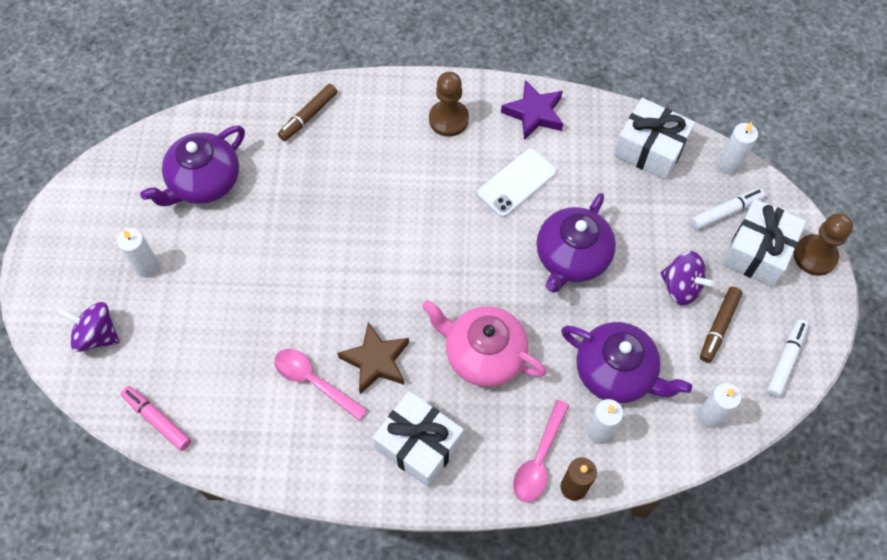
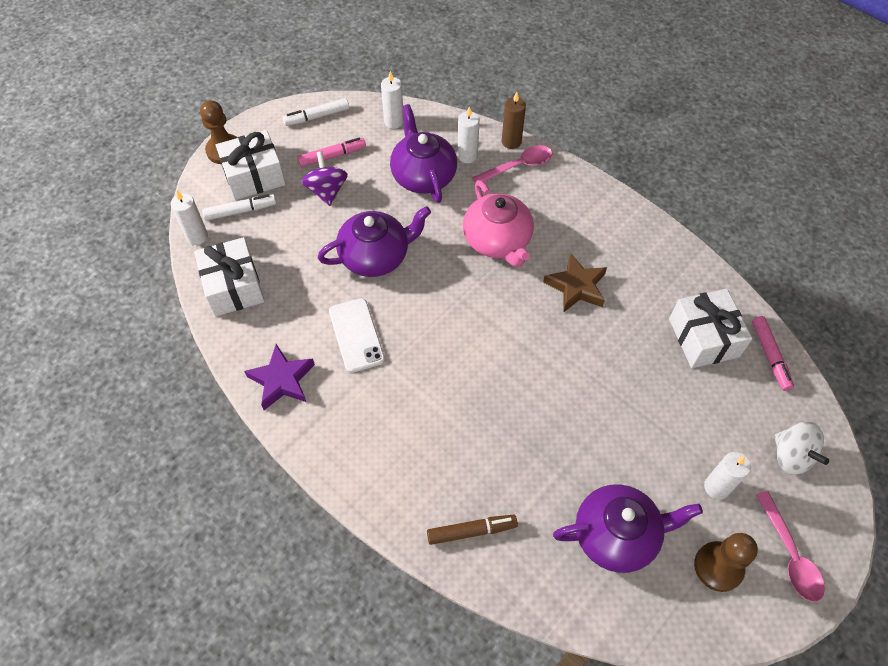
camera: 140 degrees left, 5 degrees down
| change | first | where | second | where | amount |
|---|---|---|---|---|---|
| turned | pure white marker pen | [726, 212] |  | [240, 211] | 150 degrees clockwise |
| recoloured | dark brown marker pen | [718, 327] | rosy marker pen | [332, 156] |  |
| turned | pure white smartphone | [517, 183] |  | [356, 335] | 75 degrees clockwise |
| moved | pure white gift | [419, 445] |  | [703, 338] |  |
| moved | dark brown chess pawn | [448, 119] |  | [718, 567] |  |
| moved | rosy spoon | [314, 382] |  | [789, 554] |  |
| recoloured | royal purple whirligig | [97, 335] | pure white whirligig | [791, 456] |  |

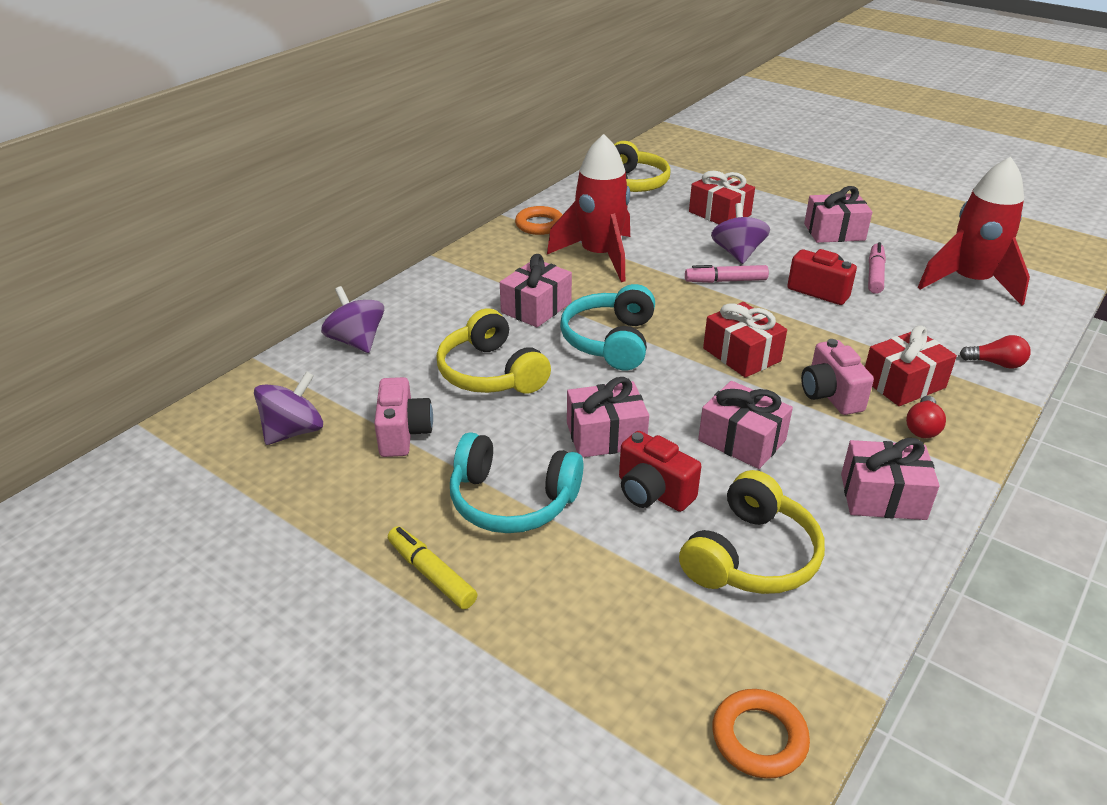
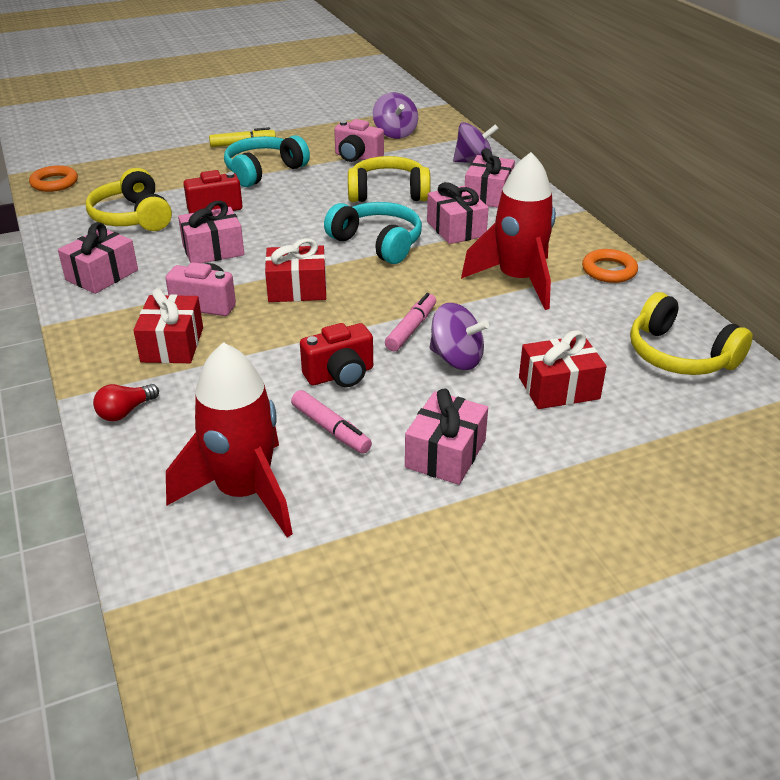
camera: 120 degrees right, 0 degrees up
| change | first | where | second | where | amount |
|---|---|---|---|---|---|
| moved | rosy gift | [606, 435] |  | [488, 195] |  |
| removed | scarlet bulb | [922, 427] |  |  |  |

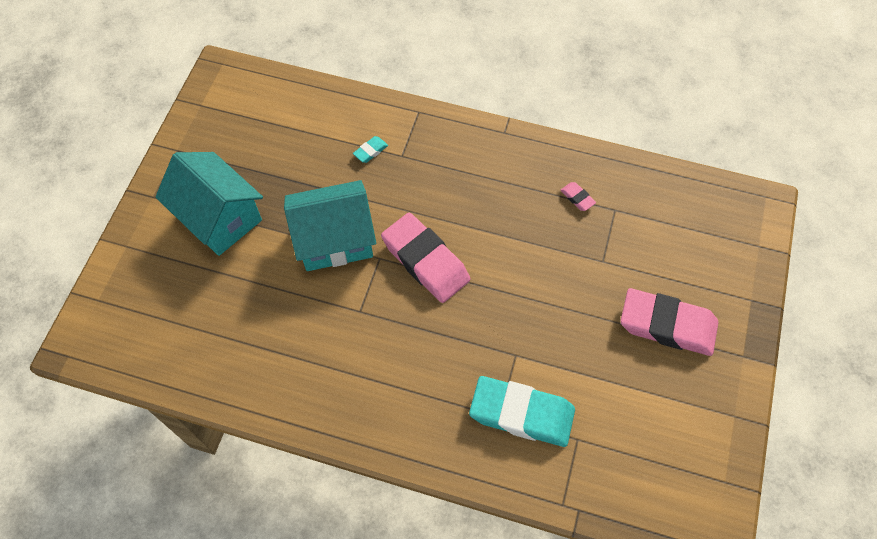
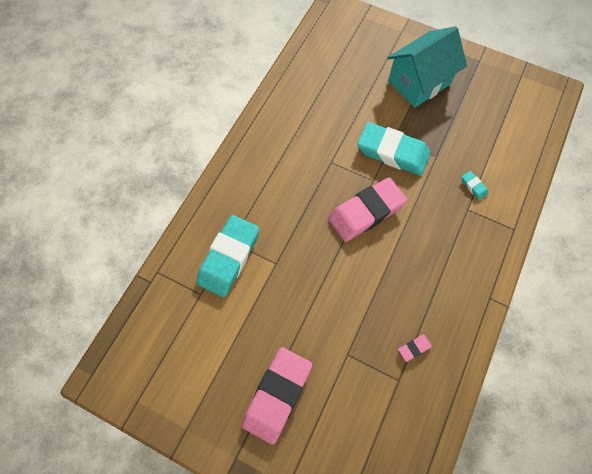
camera: 100 degrees right, 5 degrees up
| change | first | where | second | where | amount |
|---|---|---|---|---|---|
| replaced | turquoise cottage | [334, 240] | turquoise pencil eraser | [392, 152] |  |

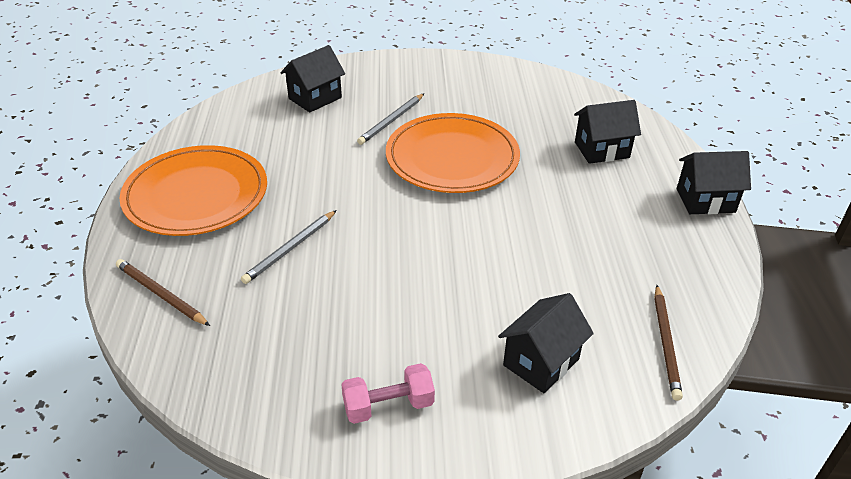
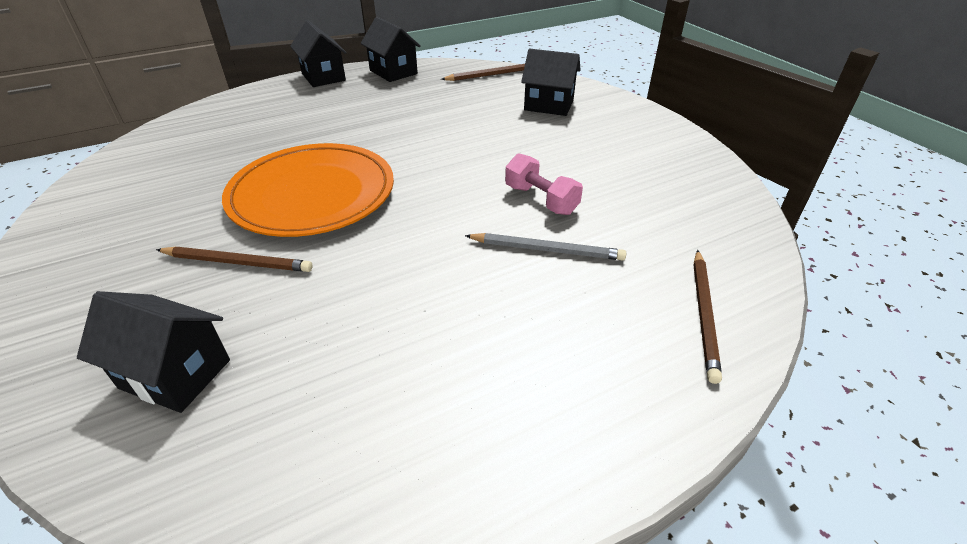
camera: 115 degrees left, 0 degrees up
| change | first | where | second | where | amount |
|---|---|---|---|---|---|
| recoloured | gray wooden pencil | [391, 121] | dark brown wooden pencil | [238, 262] |  |
| moved | ebony cottage | [601, 150] |  | [393, 72] |  |
| moved | rosy dumbbell | [388, 406] |  | [541, 200] |  |
| removed | orange-coloured plate | [196, 195] |  |  |  |

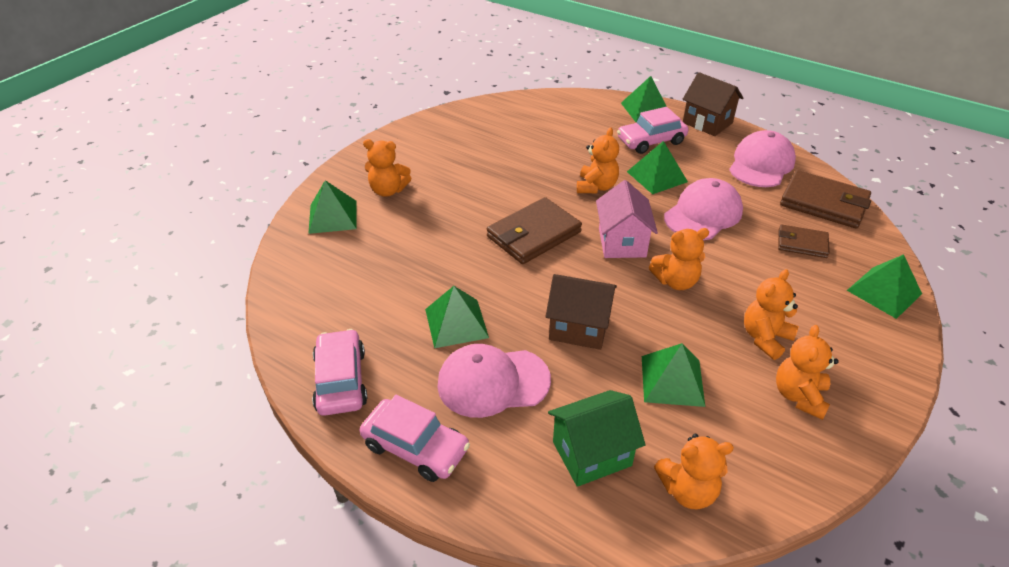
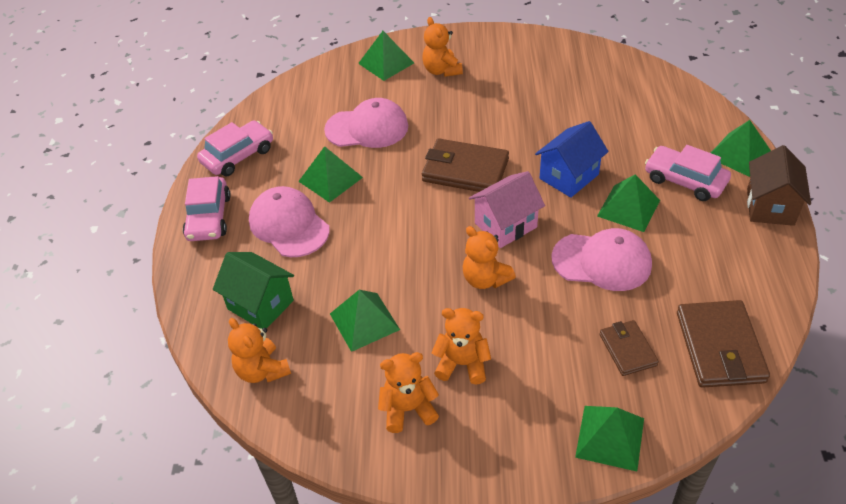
camera: 60 degrees right, 5 degrees up
| change | first | where | second | where | amount |
|---|---|---|---|---|---|
| moved | rosy cap | [761, 164] |  | [367, 128] |  |
| replaced | orange-coloured teddy bear | [596, 187] | cobalt cottage | [569, 176] |  |
| removed | dark brown cottage | [579, 328] |  |  |  |

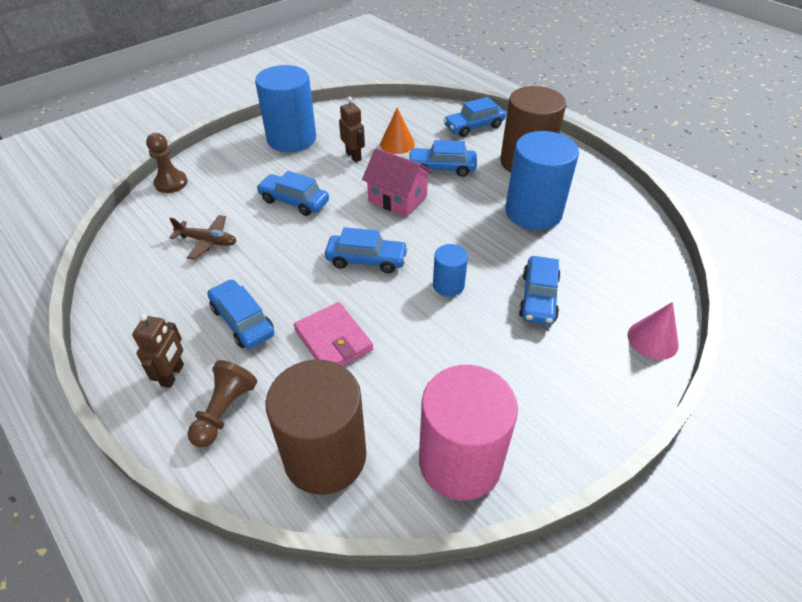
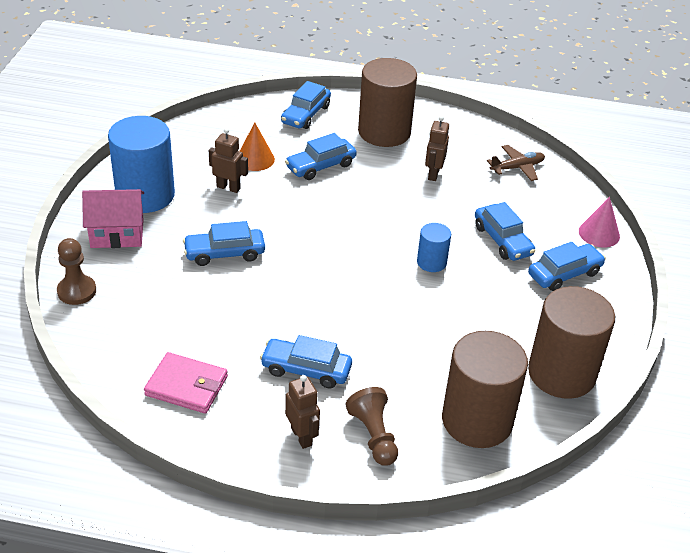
camera: 40 degrees left, 5 degrees down
| change | first | where | second | where | amount |
|---|---|---|---|---|---|
| moved | rosy cottage | [397, 199] |  | [117, 233] |  |
| moved | rosy card wallet | [333, 340] |  | [186, 386] |  |
| replaced | cobalt solid cylinder | [533, 212] | dark brown robot figure | [433, 174] |  |
| moved | dark brown toy plane | [207, 241] |  | [517, 168] |  |
| moved | cobalt toy car | [366, 260] |  | [564, 274] |  |
| recoloured | rosy solid cylinder | [460, 461] | dark brown solid cylinder | [561, 373] |  |

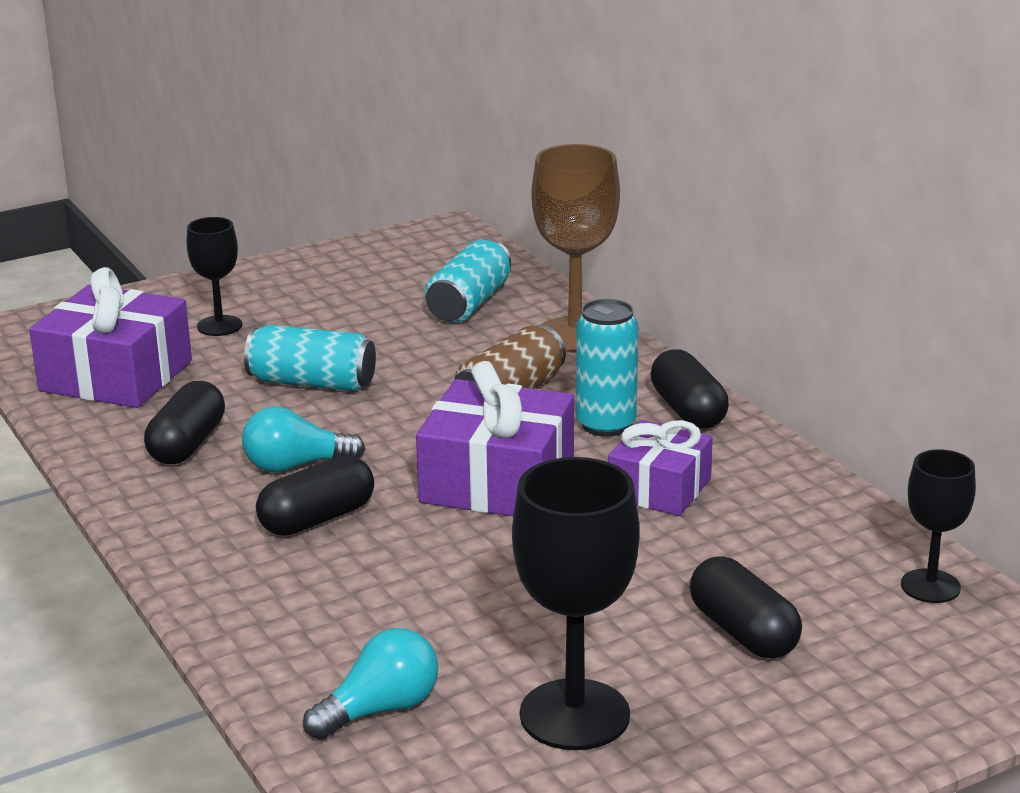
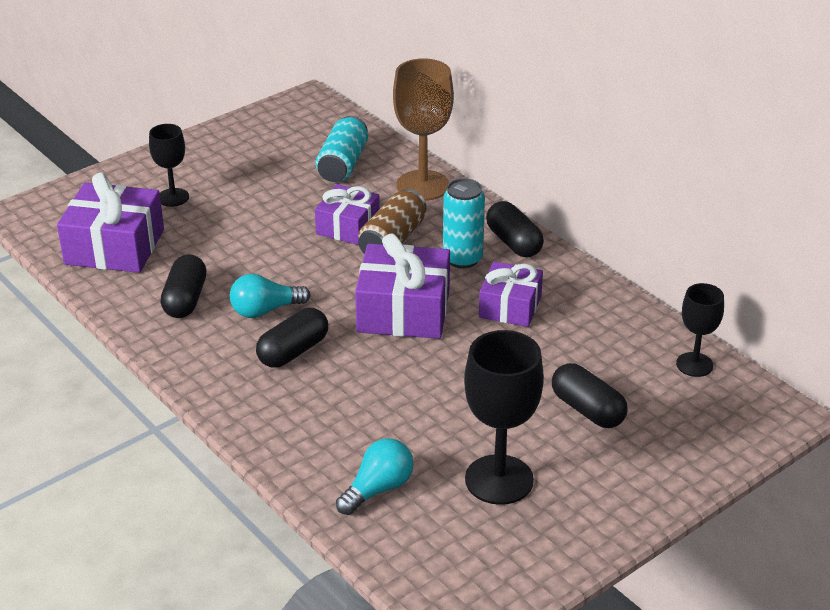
camera: 10 degrees left, 10 degrees up
| change | first | where | second | where | amount |
|---|---|---|---|---|---|
| added |  |  | royal purple gift | [348, 227] |  |
| removed | turquoise tin | [312, 383] |  |  |  |

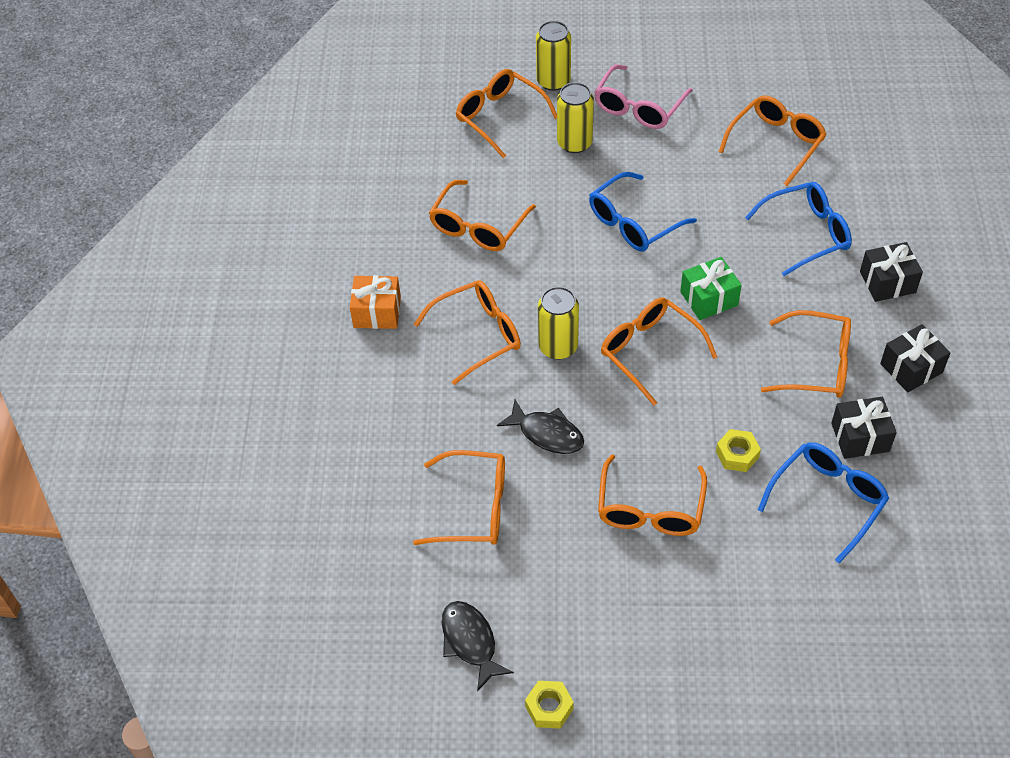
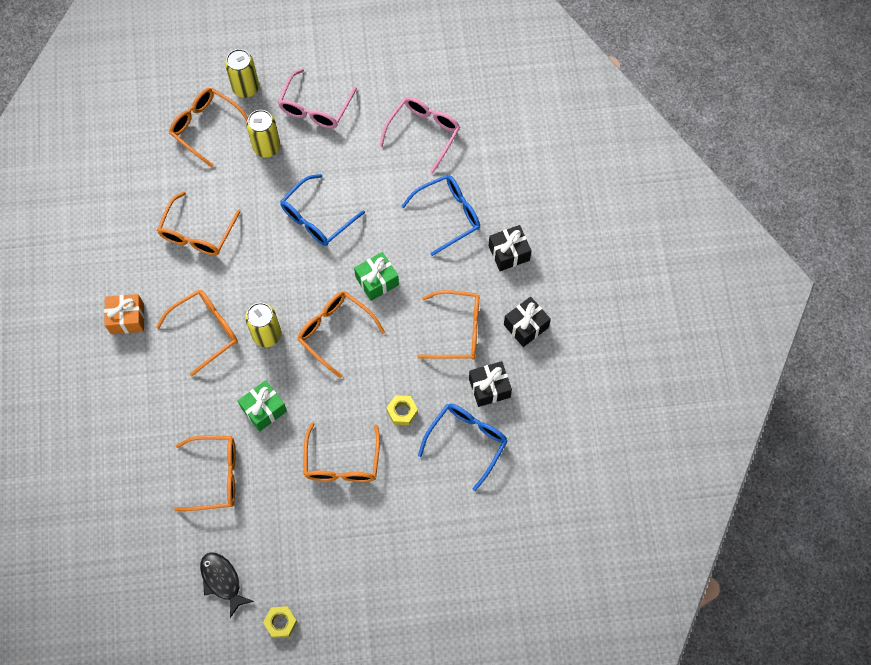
camera: 10 degrees left, 15 degrees up
| change | first | where | second | where | amount |
|---|---|---|---|---|---|
| replaced | ebony fish figure | [547, 434] | leaf-green gift | [264, 409] |  |
| recoloured | orange-coloured eyeglasses | [776, 144] | rosy eyeglasses | [423, 133] |  |

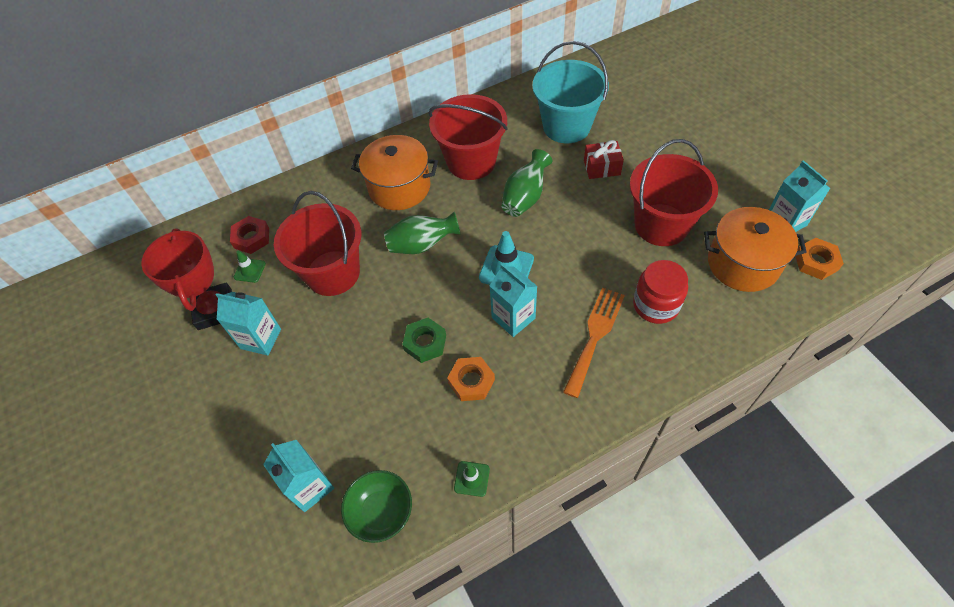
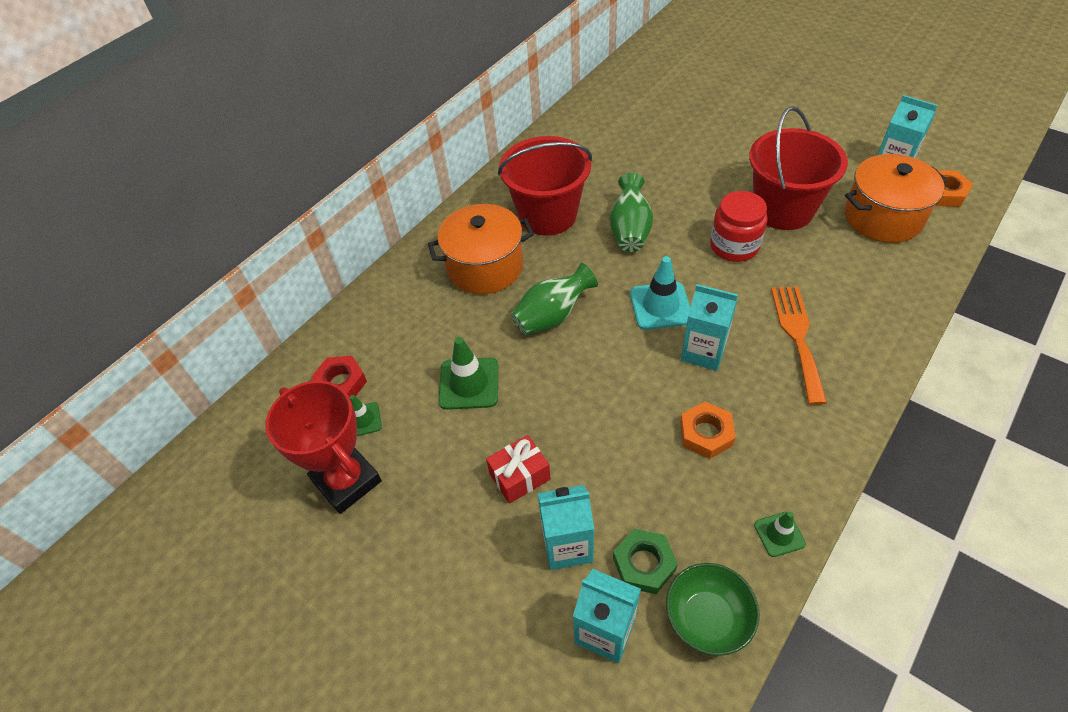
camera: 25 degrees left, 5 degrees down
| change | first | where | second | where | amount |
|---|---|---|---|---|---|
| replaced | scarlet bucket | [333, 273] | leaf-green road cone | [469, 383] |  |
| moved | scarlet gift | [602, 167] |  | [519, 476] |  |
| moved | turquoise juice carton | [261, 339] |  | [567, 545] |  |
| moved | leaf-green nut | [425, 343] |  | [644, 564] |  |
| moved | scarlet jam jar | [656, 305] |  | [734, 246] |  |
| removed | turquoise bucket | [566, 126] |  |  |  |

